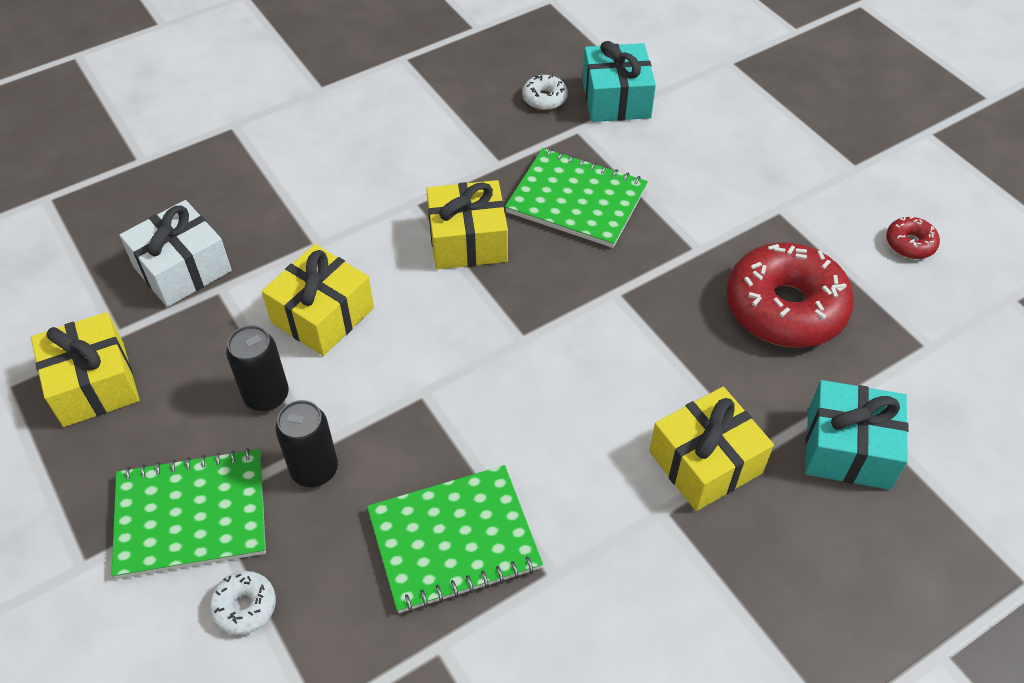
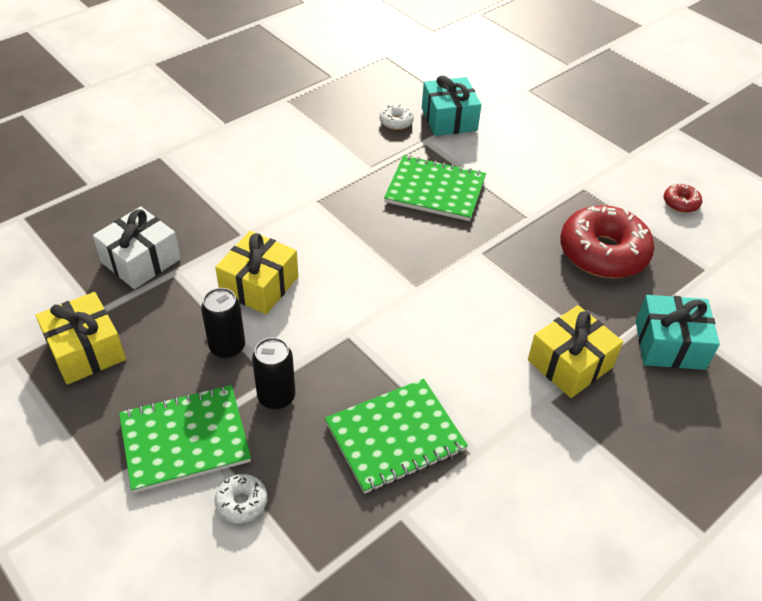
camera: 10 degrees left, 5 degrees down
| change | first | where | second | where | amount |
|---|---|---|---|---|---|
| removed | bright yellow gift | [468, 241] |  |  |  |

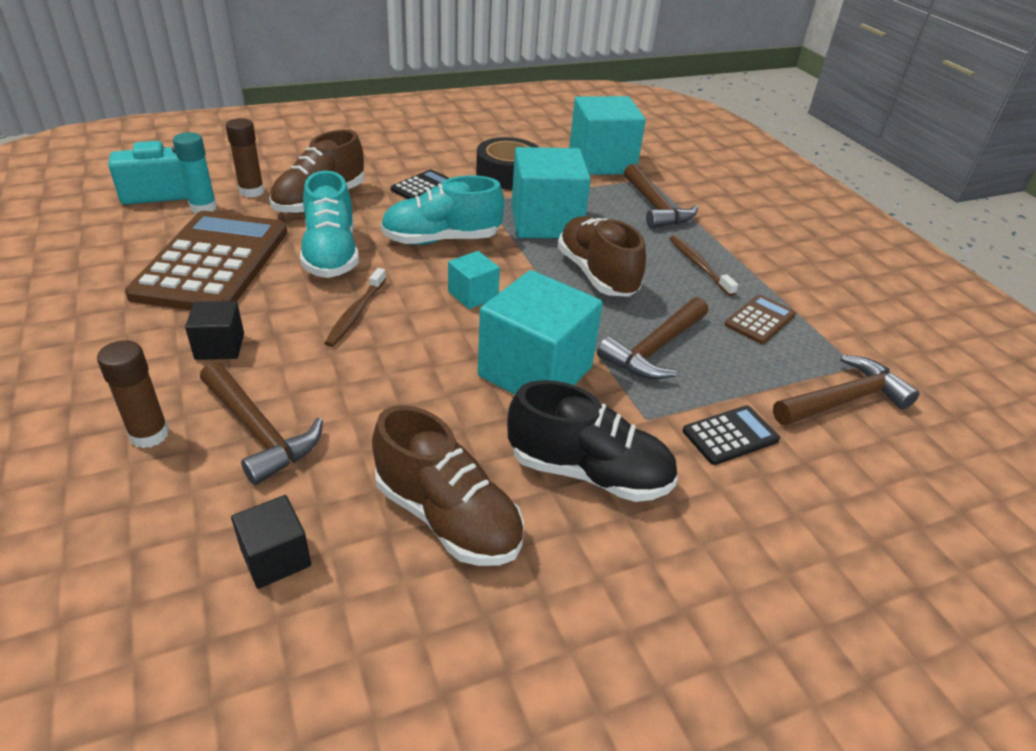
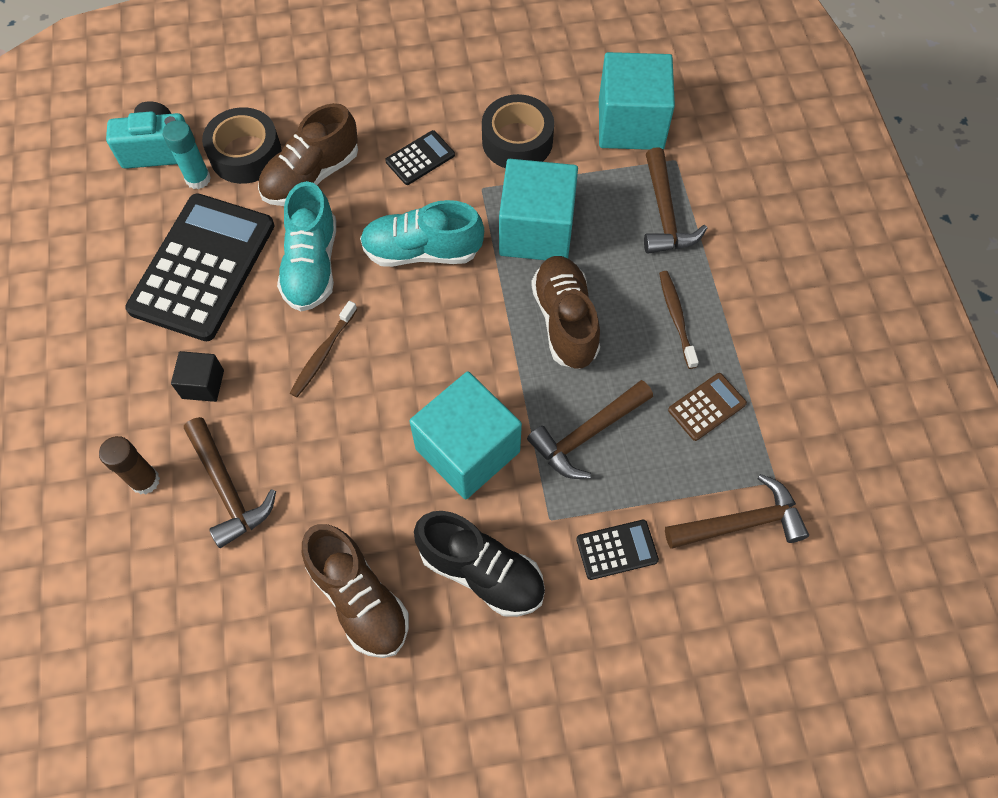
camera: 15 degrees right, 25 degrees up
| change | first | where | second | where | amount |
|---|---|---|---|---|---|
| recoloured | dark brown pocket calculator | [213, 263] | ebony pocket calculator | [203, 267] |  |
| replaced | dark brown glue stick | [251, 191] | ebony sticky tape | [246, 154] |  |
| removed | ebony block | [276, 557] |  |  |  |
| removed | turquoise block | [473, 295] |  |  |  |

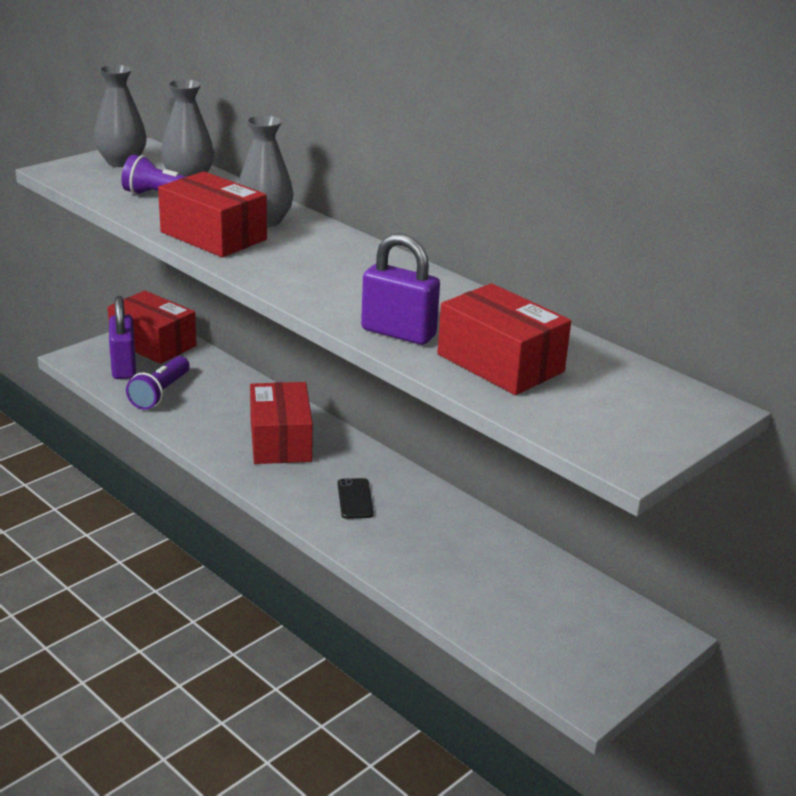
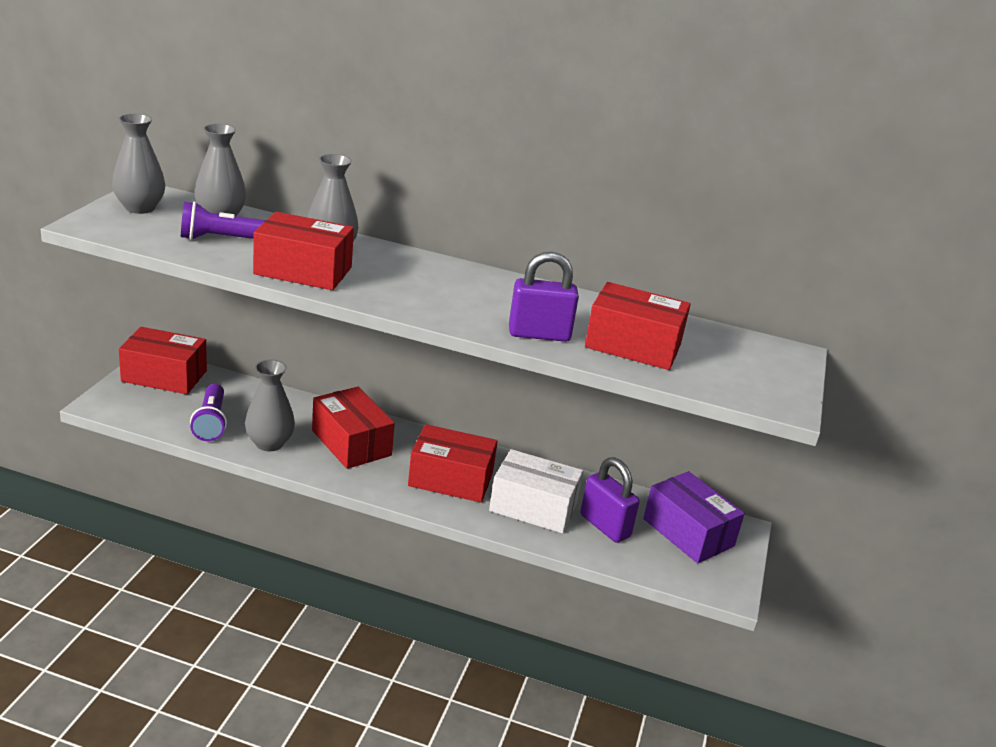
camera: 30 degrees left, 0 degrees up
| change | first | where | second | where | amount |
|---|---|---|---|---|---|
| added |  |  | gray tall vase | [269, 443] |  |
| replaced | ebony smartphone | [355, 499] | scarlet box | [450, 479] |  |
| added |  |  | pure white box | [533, 507] |  |
| moved | royal purple lock | [124, 367] |  | [605, 526] |  |
| added |  |  | royal purple box | [688, 532] |  |

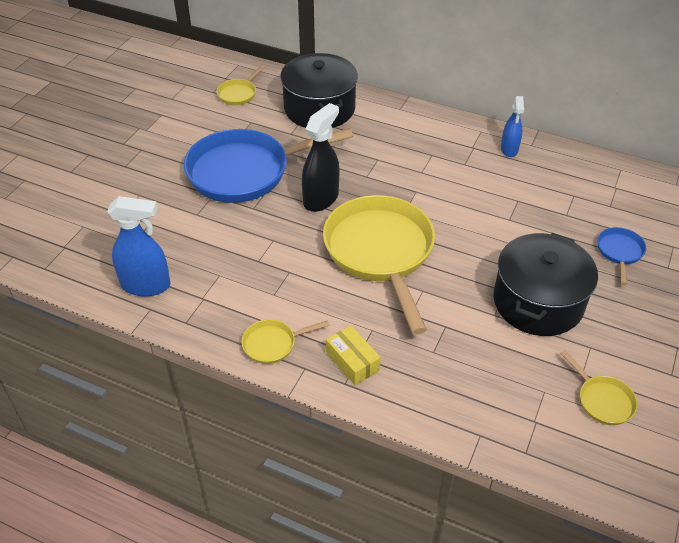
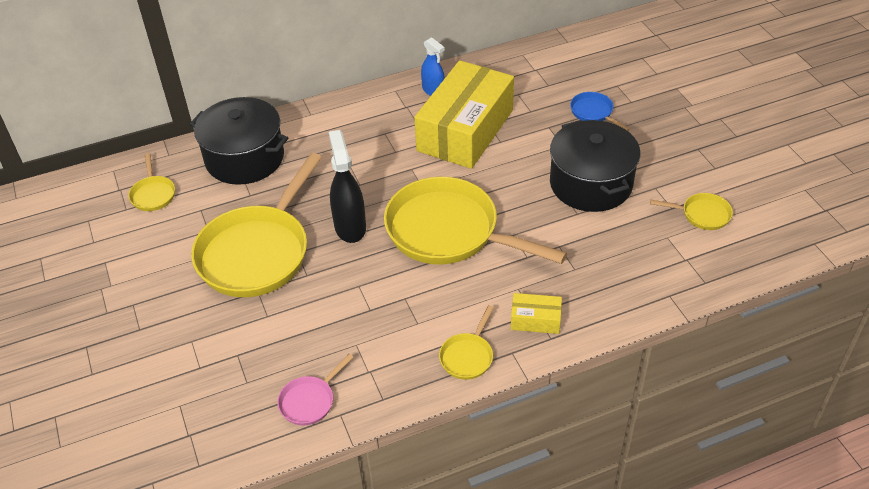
camera: 45 degrees left, 0 degrees up
| change | first | where | second | where | amount |
|---|---|---|---|---|---|
| recoloured | cobalt pan | [245, 172] | bright yellow pan | [257, 252] |  |
| replaced | cobalt sprayer | [146, 285] | rosy pan | [309, 401] |  |
| added |  |  | bright yellow box | [465, 130] |  |

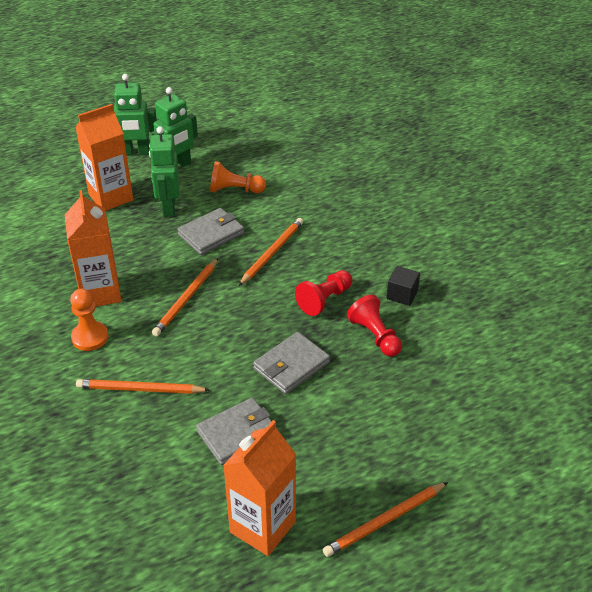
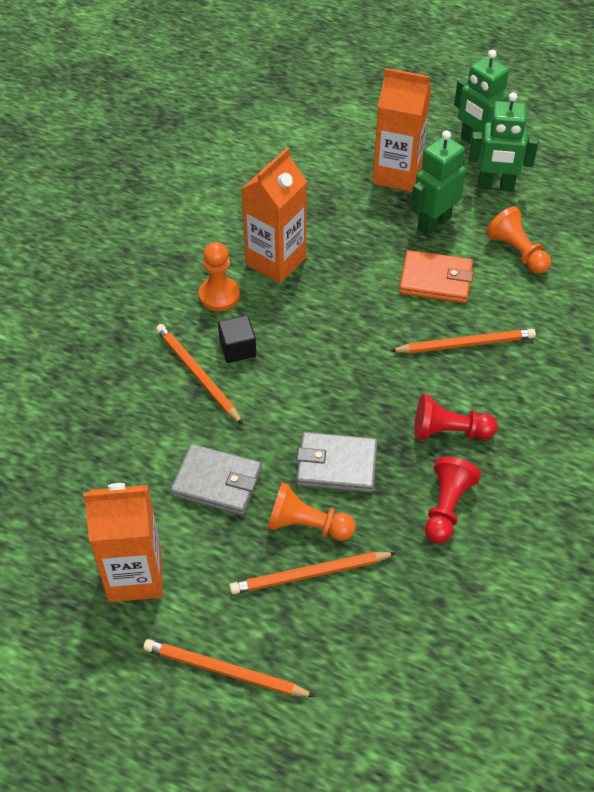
camera: 50 degrees right, 10 degrees up
| change | first | where | second | where | amount |
|---|---|---|---|---|---|
| moved | ebony block | [402, 295] |  | [237, 349] |  |
| moved | orange-coloured wooden pencil | [186, 299] |  | [310, 574] |  |
| added |  |  | orange-coloured chess pawn | [307, 525] |  |
| recoloured | gray card wallet | [211, 234] | orange-coloured card wallet | [435, 280] |  |

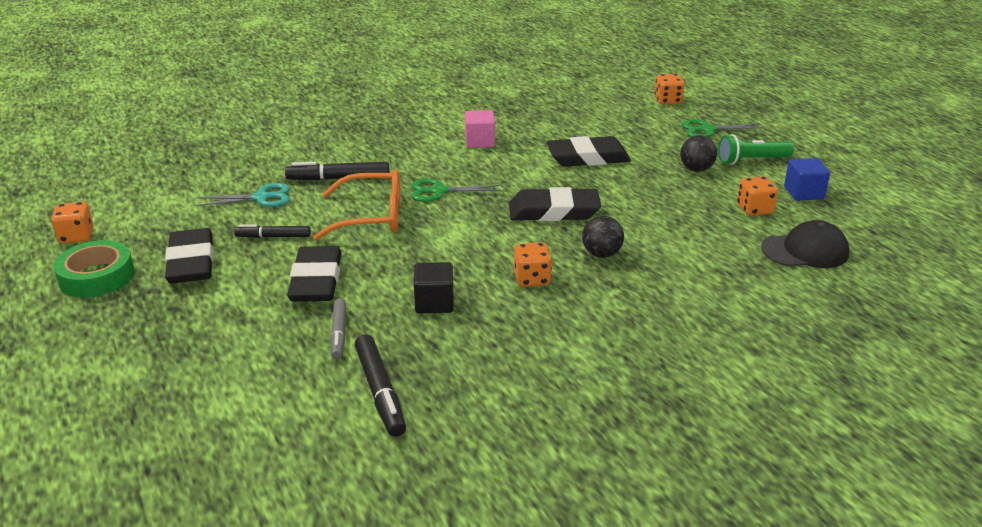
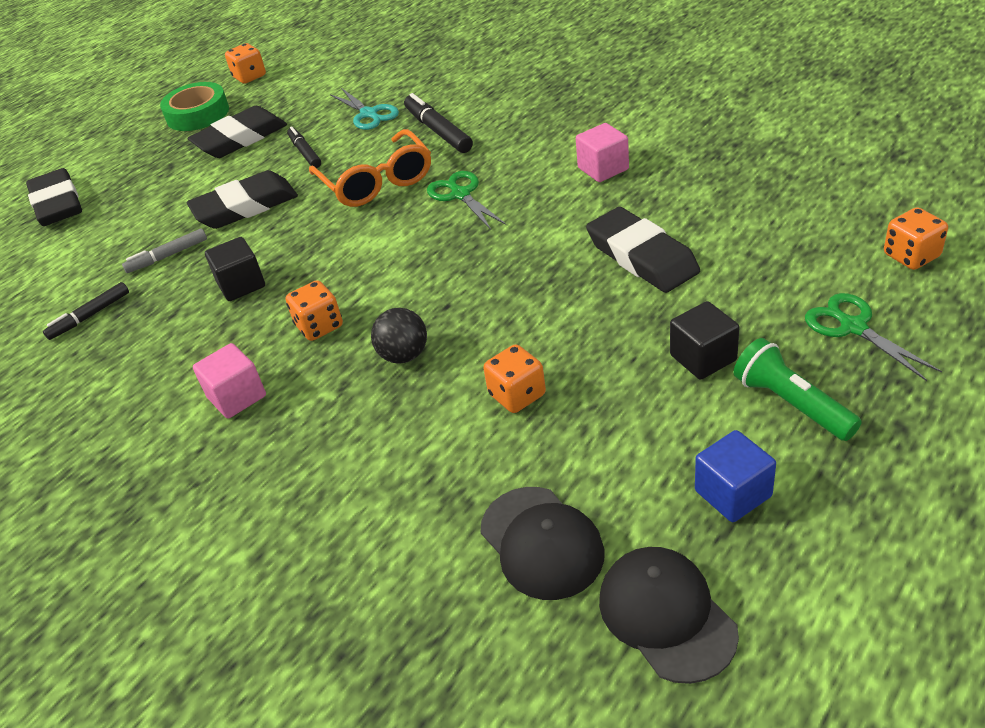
camera: 70 degrees right, 10 degrees up
| change | first | where | second | where | amount |
|---|---|---|---|---|---|
| moved | ebony pencil eraser | [554, 211] |  | [57, 204] |  |
| resized | ebony marker pen | [380, 392] |  | [90, 316] | x0.66 |
| added |  |  | rosy block | [237, 397] |  |
| moved | orange-coloured die | [754, 209] |  | [517, 395] |  |
| added |  |  | ebony cap | [666, 615] |  |
| replaced | ebony play ball | [696, 169] | ebony block | [703, 358] |  |

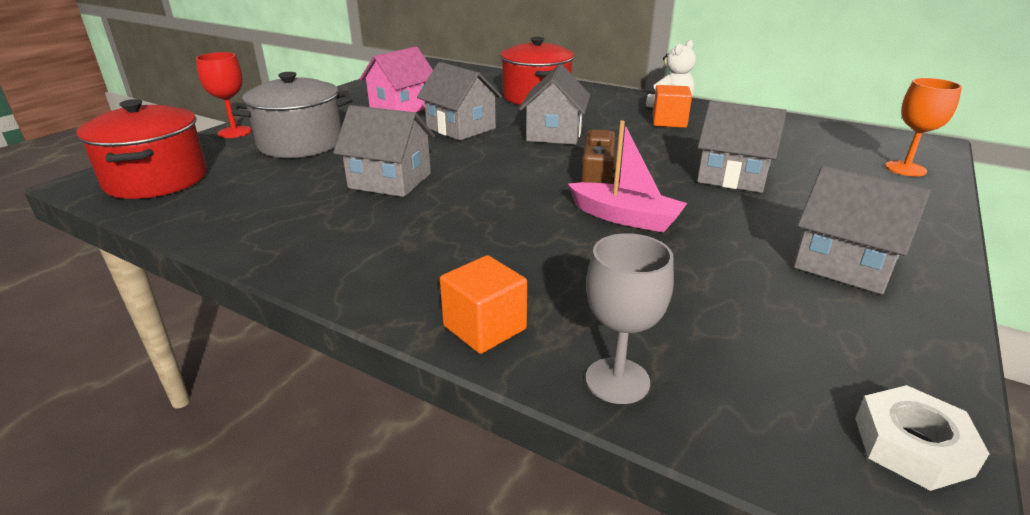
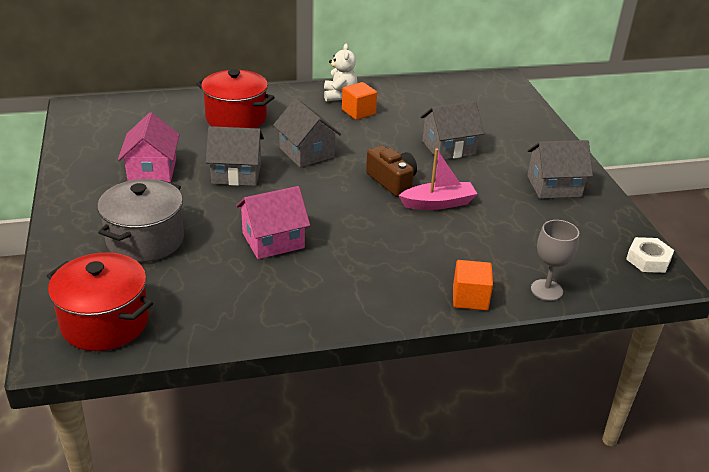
camera: 45 degrees left, 5 degrees up
| change | first | where | second | where | amount |
|---|---|---|---|---|---|
| recoloured | gray cottage | [390, 181] | rosy cottage | [273, 240] |  |
| removed | scarlet chalice | [235, 132] |  |  |  |
| removed | orange-coloured chalice | [905, 169] |  |  |  |

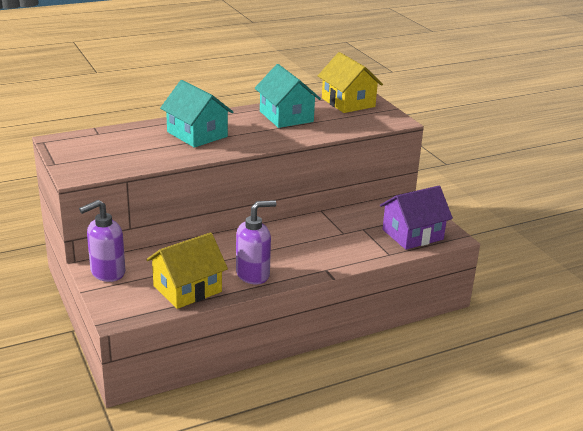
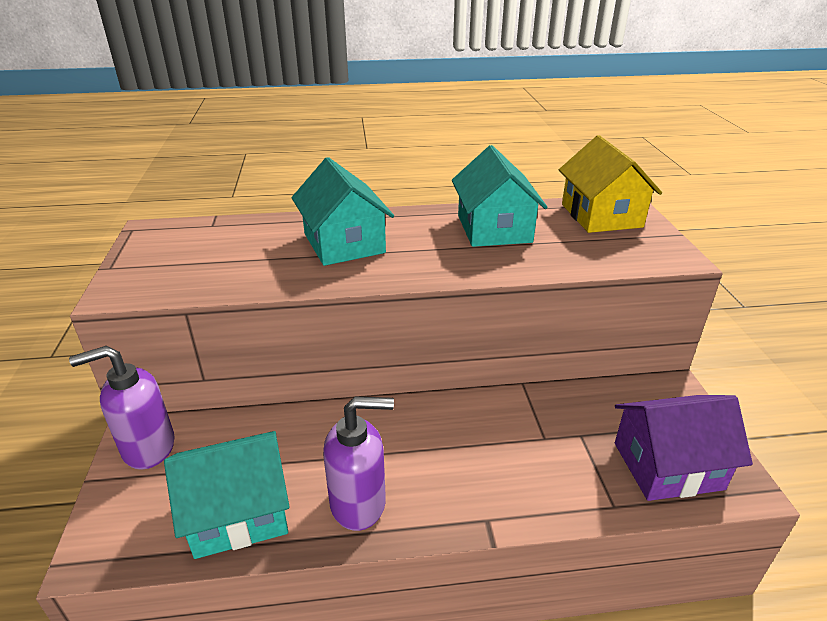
camera: 20 degrees right, 5 degrees up
| change | first | where | second | where | amount |
|---|---|---|---|---|---|
| recoloured | bright yellow cottage | [187, 289] | turquoise cottage | [239, 512] |  |

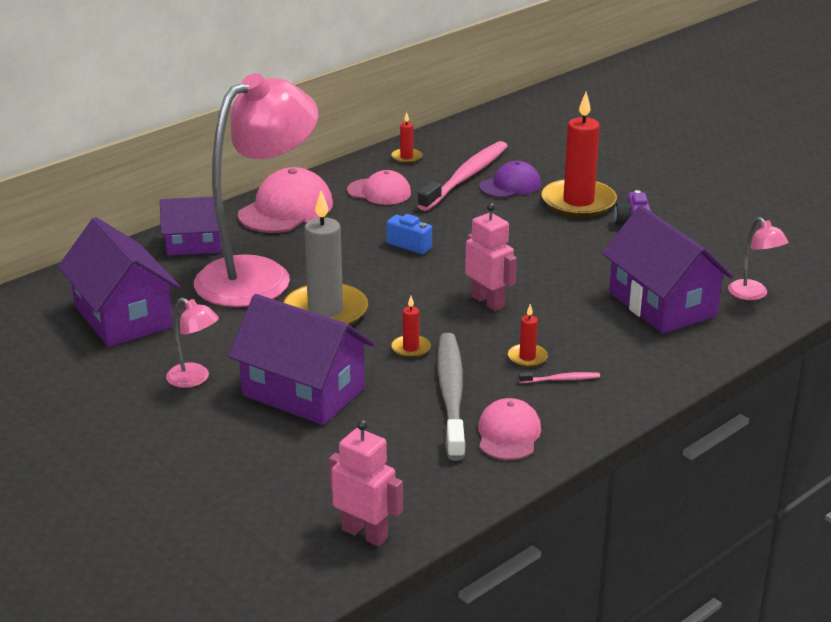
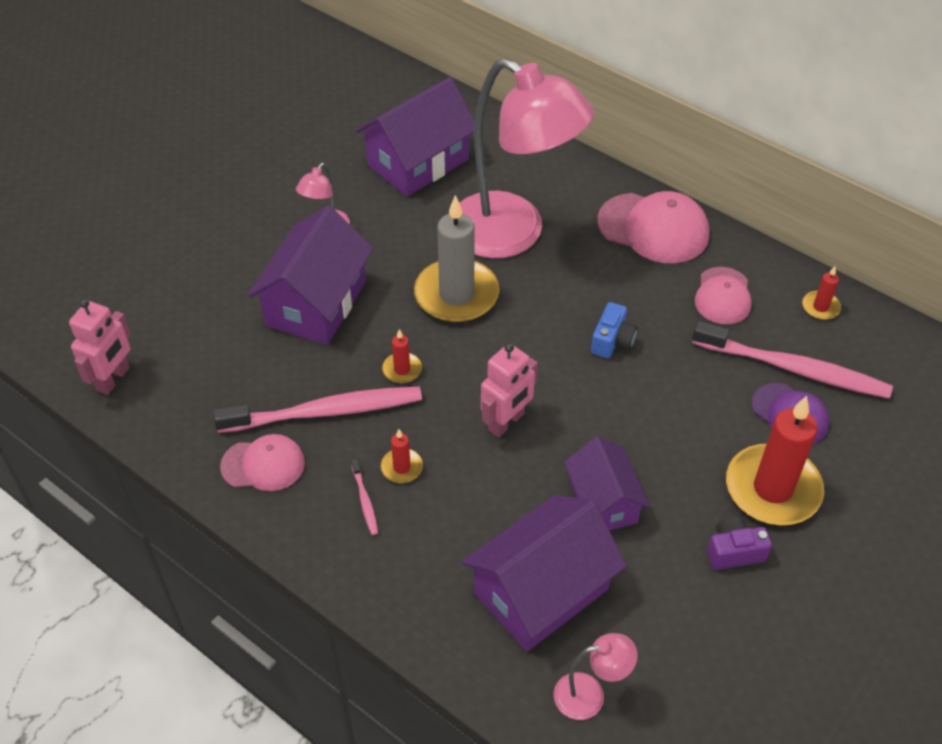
camera: 80 degrees right, 20 degrees up
| change | first | where | second | where | amount |
|---|---|---|---|---|---|
| recoloured | gray toothbrush | [451, 394] | rosy toothbrush | [325, 412] |  |
| turned | rosy desk lamp | [753, 294] |  | [590, 694] | 150 degrees counterclockwise |
| moved | royal purple cottage | [194, 244] |  | [603, 502] |  |

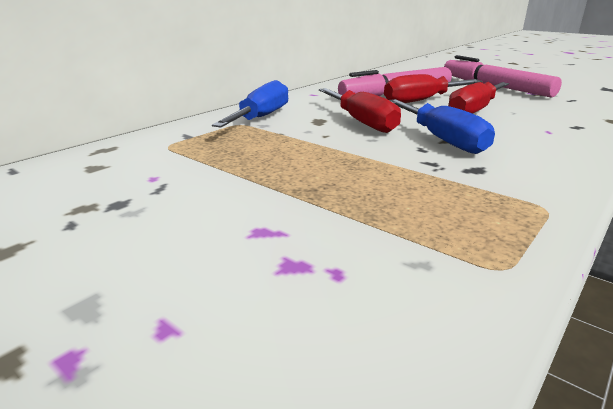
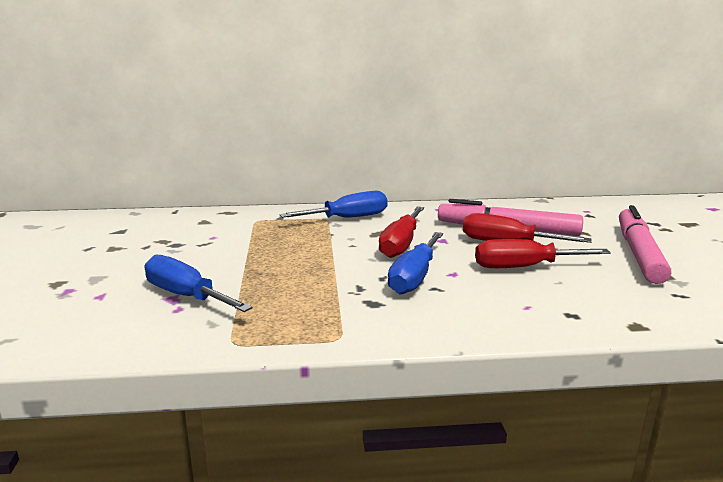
camera: 45 degrees right, 5 degrees down
| change | first | where | second | where | amount |
|---|---|---|---|---|---|
| added |  |  | cobalt hand screwdriver | [186, 296] |  |

